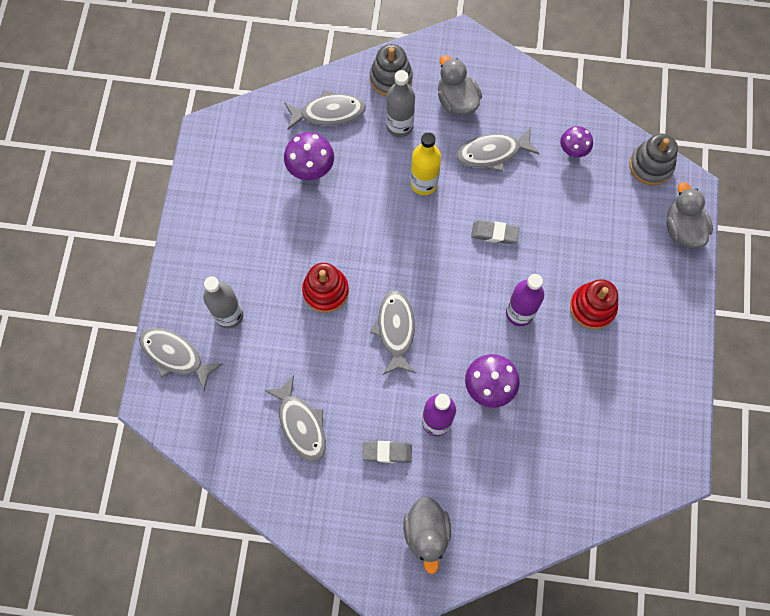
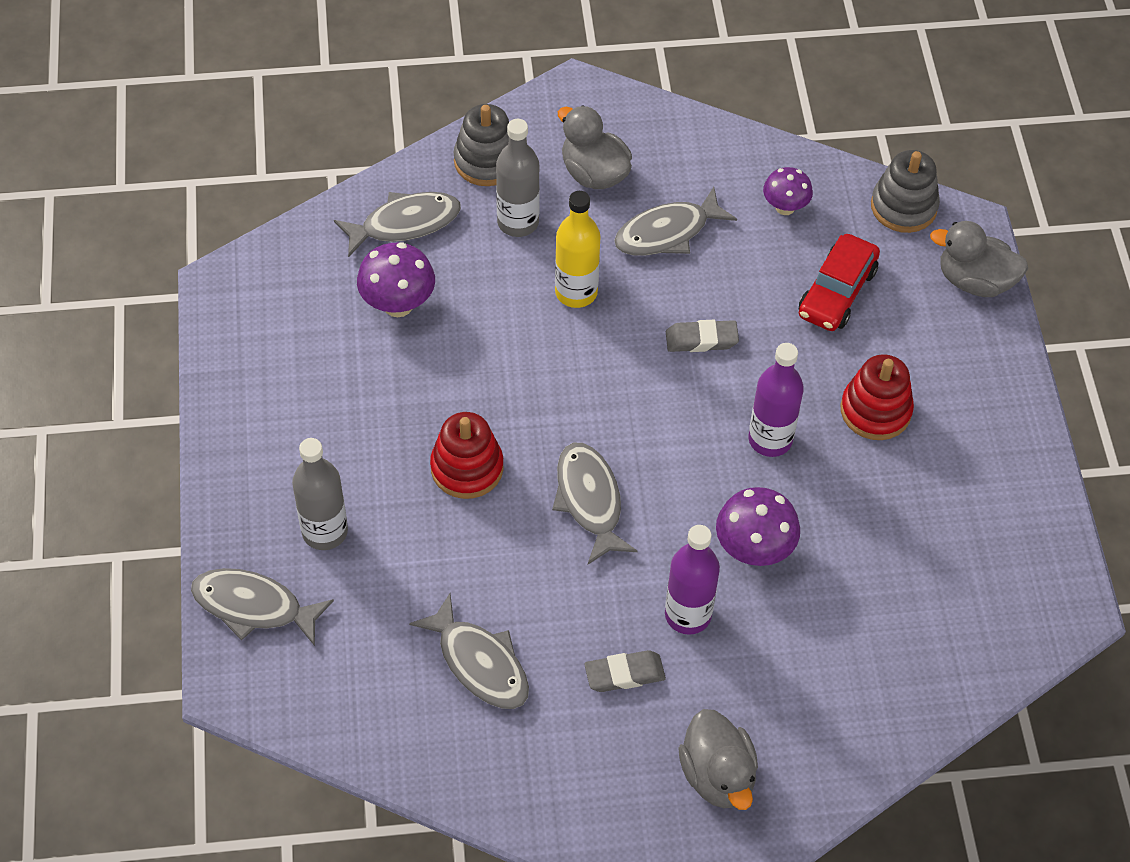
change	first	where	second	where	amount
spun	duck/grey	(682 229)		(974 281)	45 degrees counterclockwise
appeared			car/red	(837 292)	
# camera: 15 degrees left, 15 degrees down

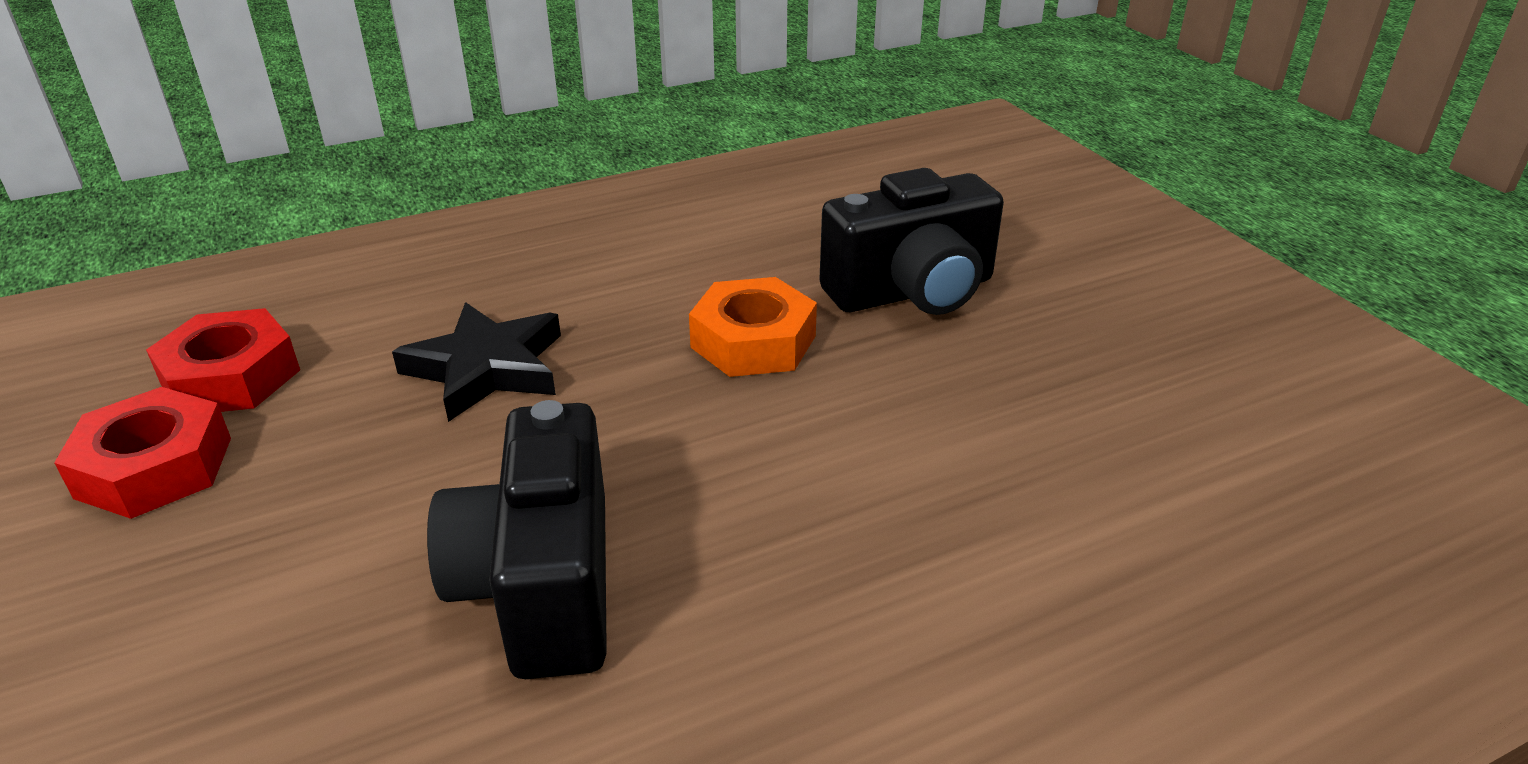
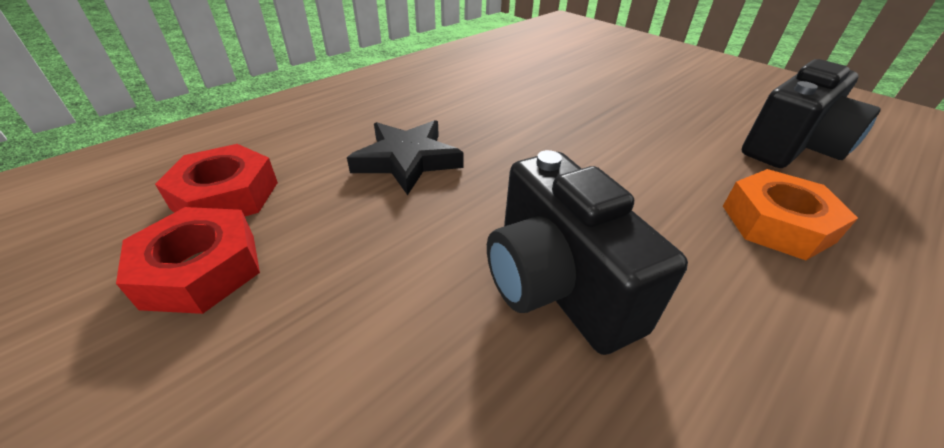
change	first	where	second	where	amount
relocated	nut/orange	(753 341)		(777 223)	
relocated	camera/black	(912 292)		(791 147)	
# camera: 20 degrees left, 5 degrees up

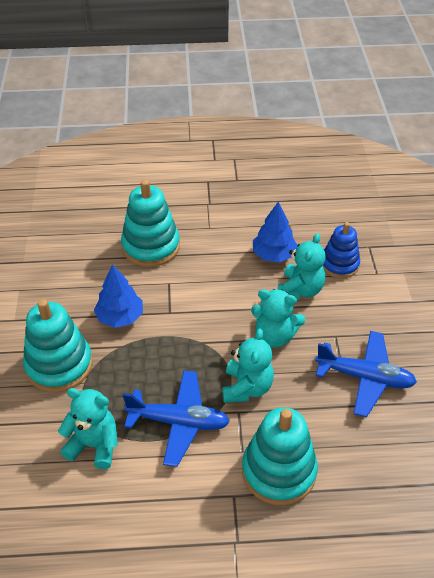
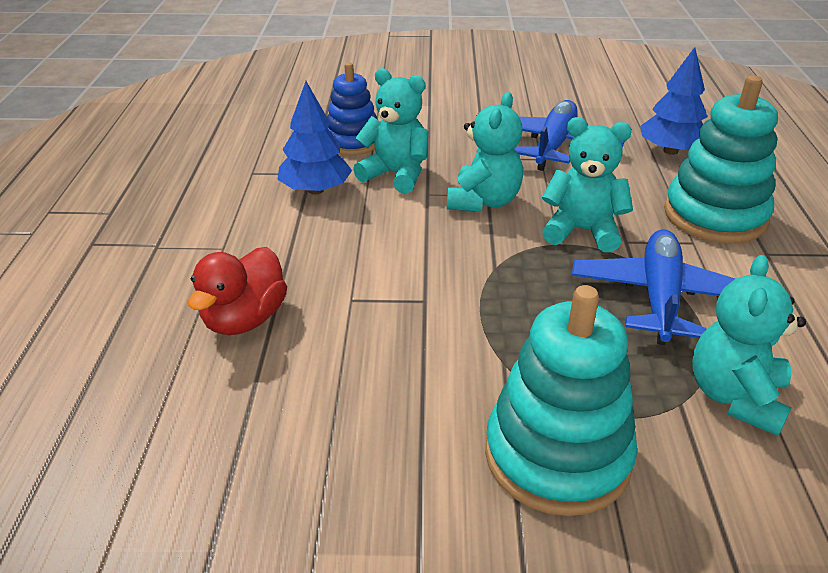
change	first	where	second	where	amount
relocated	tree/blue	(120 317)		(670 151)	
exchanged	stacking toy/turquoise	(151 246)	duck/red	(245 319)	
# camera: 85 degrees left, 10 degrees down

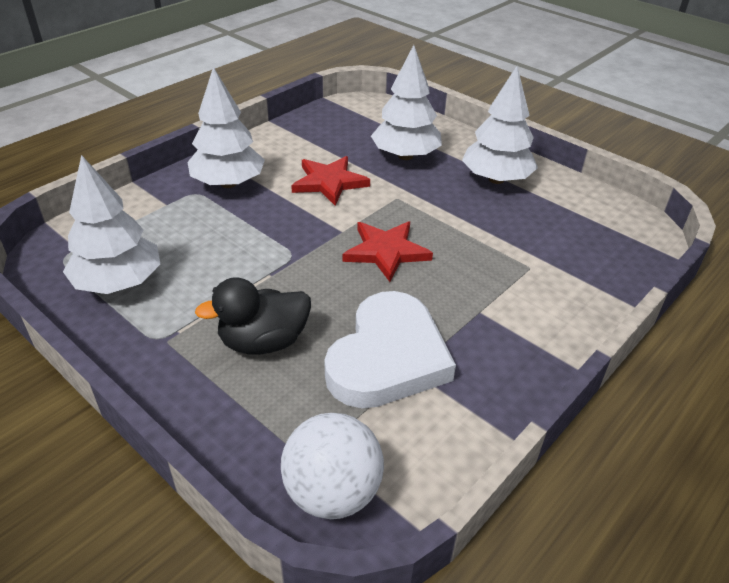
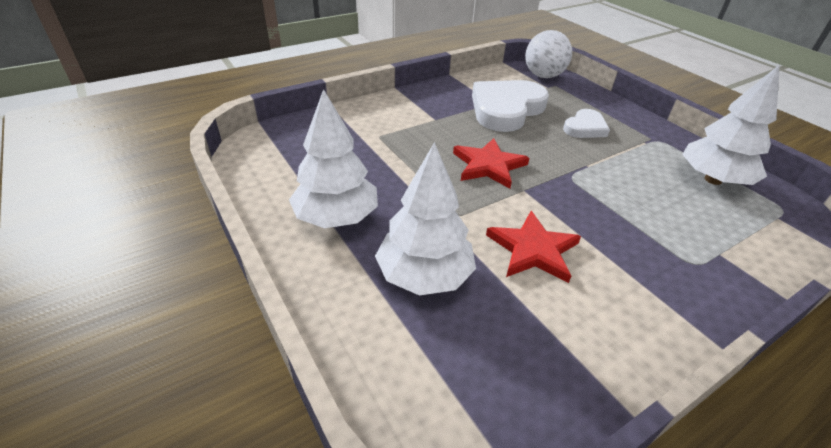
change	first	where	second	where	amount
missing	tree/white	(228 183)			
exchanged	duck/black	(263 342)	heart/white	(585 128)	
# camera: 165 degrees left, 0 degrees up

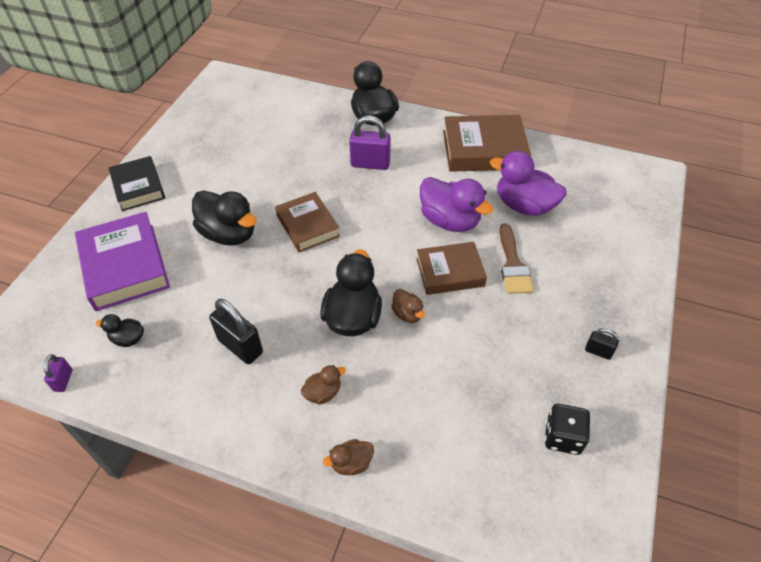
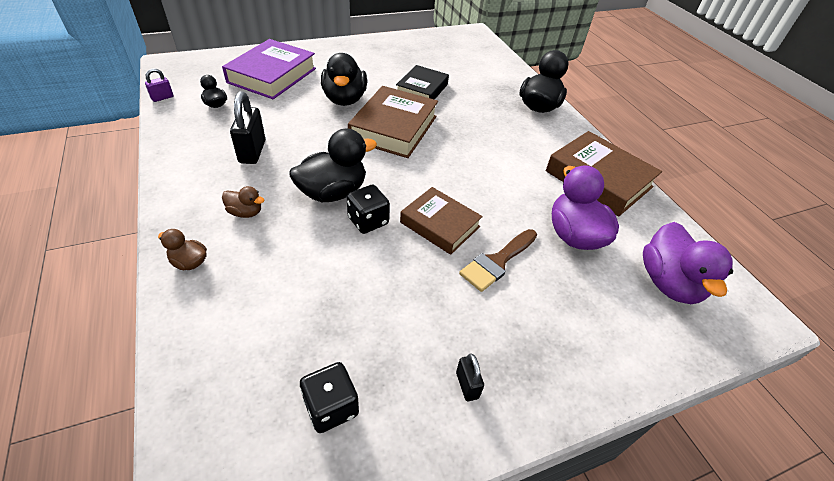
change	first	where	second	where	amount
relocated	book/black	(138 187)		(422 89)	
size	book/brown	(307 226)		(394 128)	x1.52
missing	padlock/purple	(370 164)			
exchanged	duck/brown	(407 314)	dice/black	(368 221)	
relocated	duck/purple	(450 221)		(668 283)	
# camera: 45 degrees right, 5 degrees down

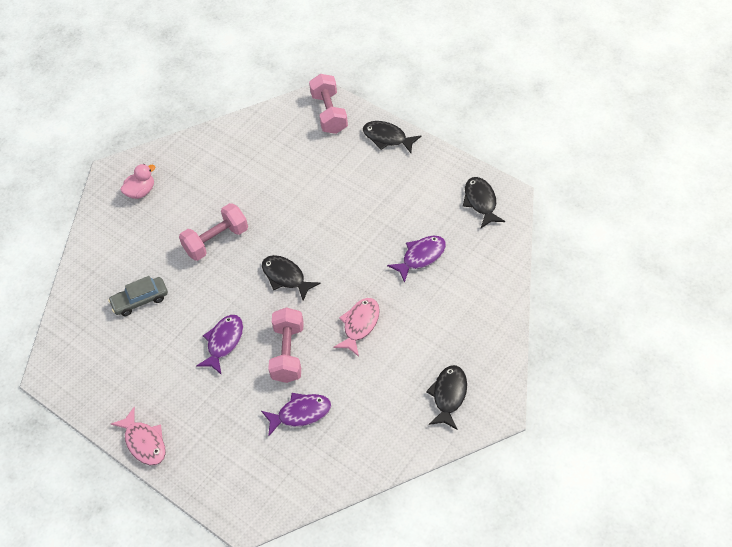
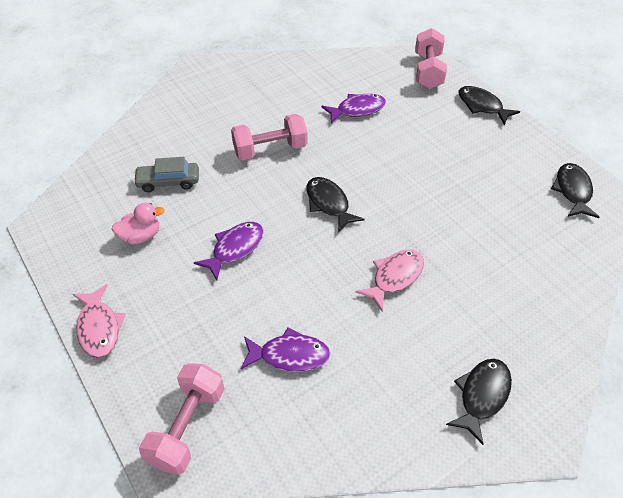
change	first	where	second	where	amount
relocated	duck/pink	(141 191)		(141 236)	
relocated	dumbbell/pink	(288 353)		(188 426)	
relocated	fish/purple	(421 257)		(357 110)	
# camera: 15 degrees right, 5 degrees down

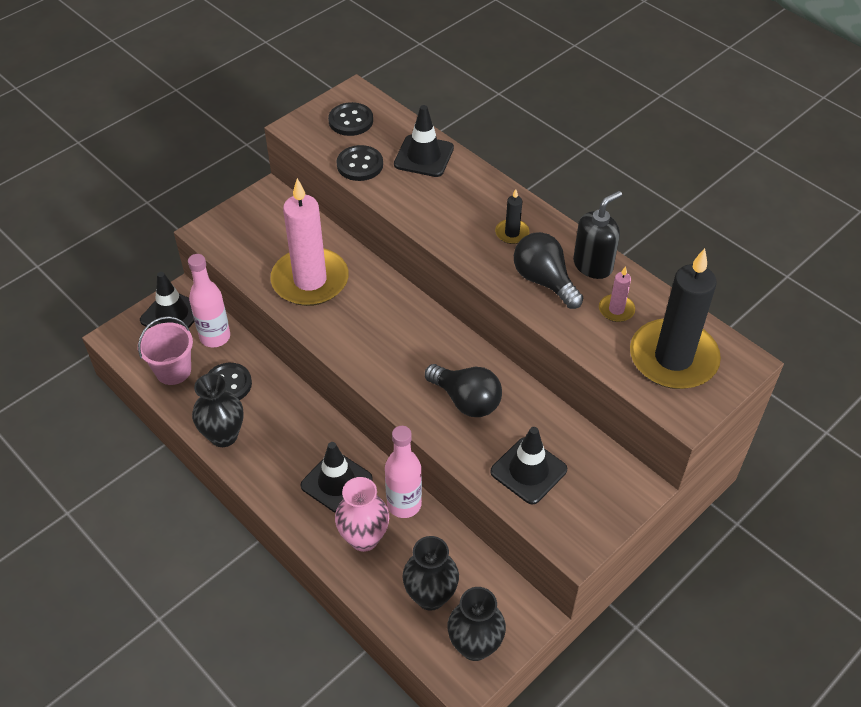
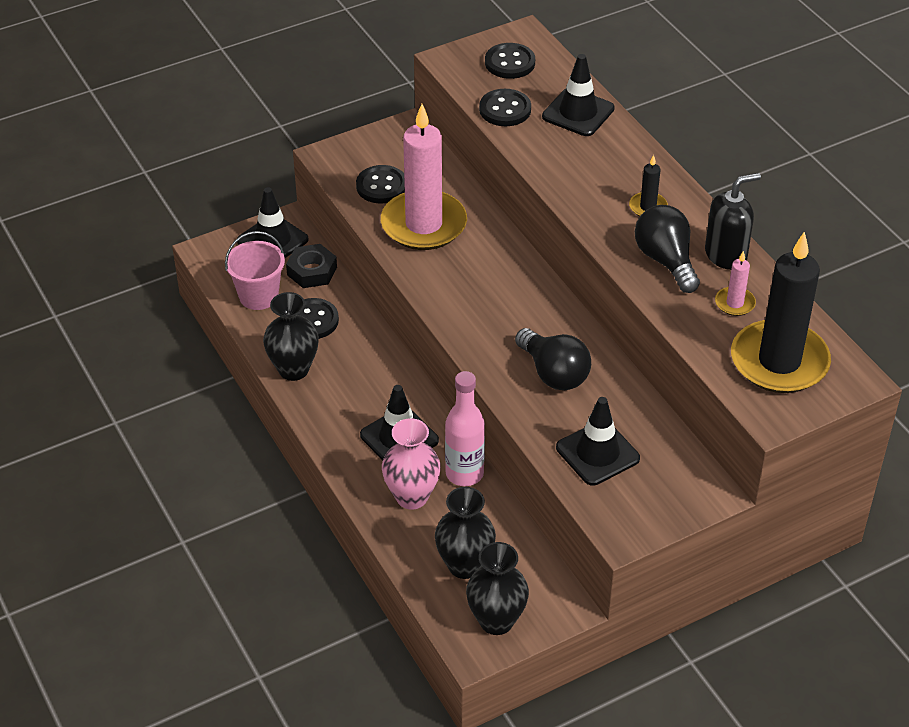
change	first	where	second	where	amount
exchanged	bottle/pink	(215 337)	nut/black	(312 271)	
appeared			button/black	(381 186)	
# camera: 15 degrees right, 5 degrees down

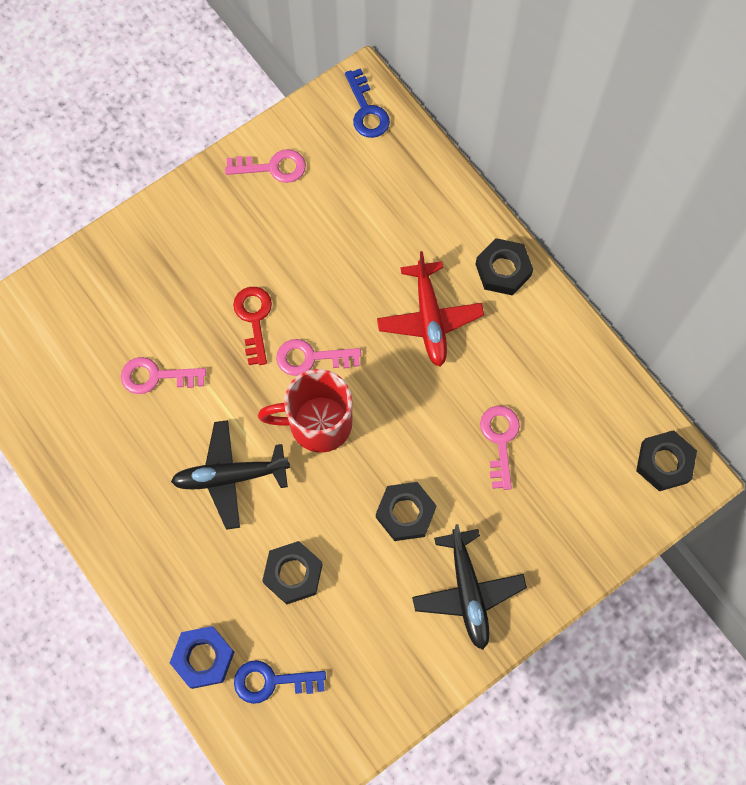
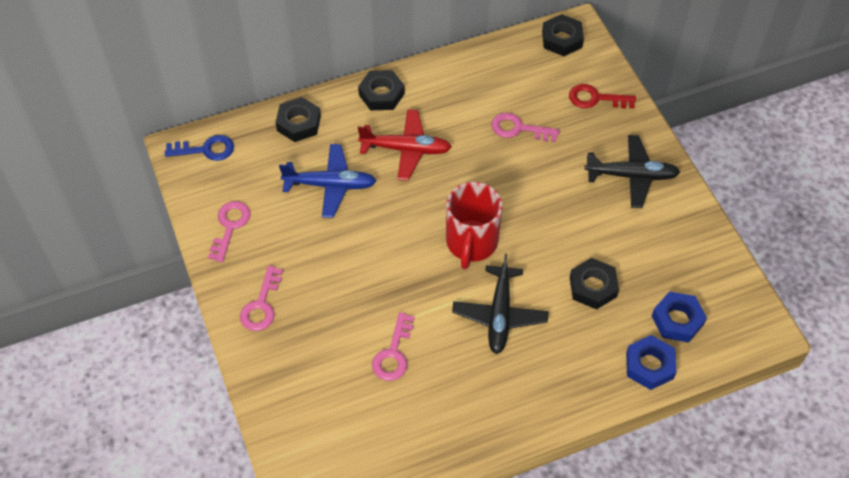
change	first	where	second	where	amount
relocated	key/red	(254 319)		(595 98)	
exchanged	key/blue	(271 681)	nut/blue	(677 320)	
relocated	key/pink	(311 358)		(261 305)	
relocated	nut/black	(405 513)		(299 123)	
appeared			plane/blue	(331 185)	
# camera: 75 degrees left, 15 degrees down

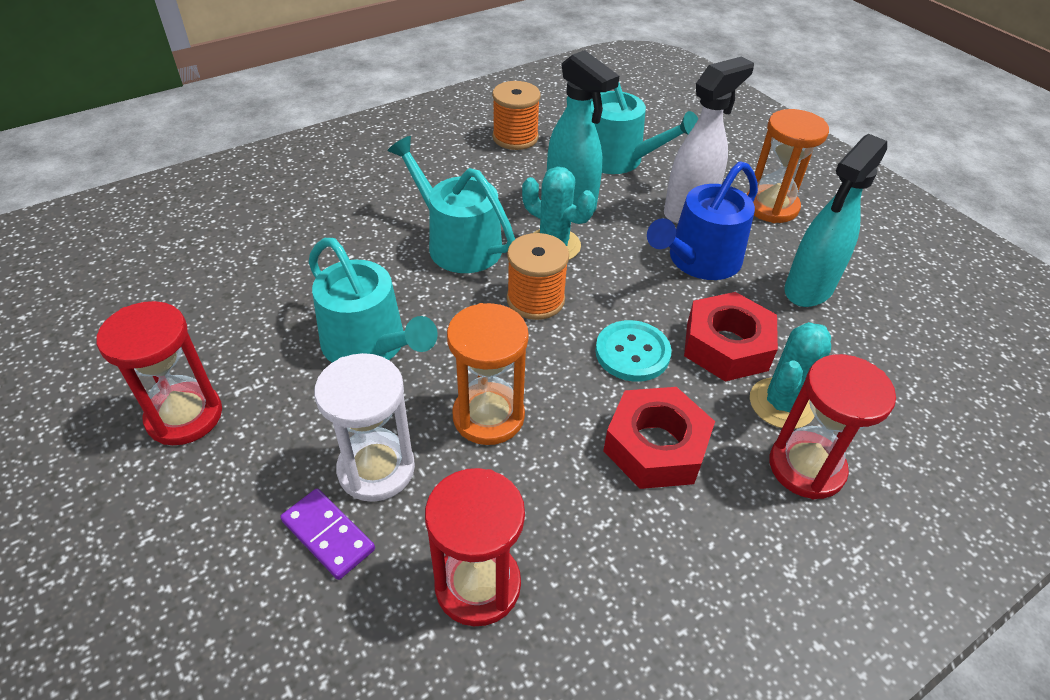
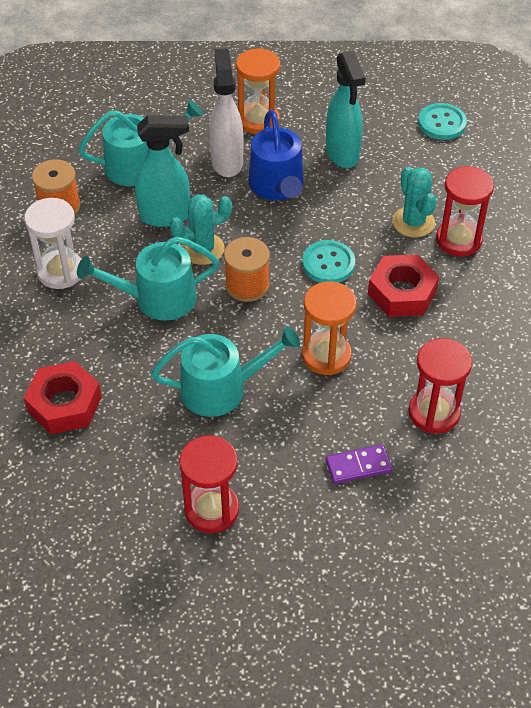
change	first	where	second	where	amount
relocated	hourglass/white	(376 469)		(60 271)	
relocated	nut/red	(726 346)		(64 404)	
appeared			button/turquoise	(442 123)	
# camera: 55 degrees left, 5 degrees up

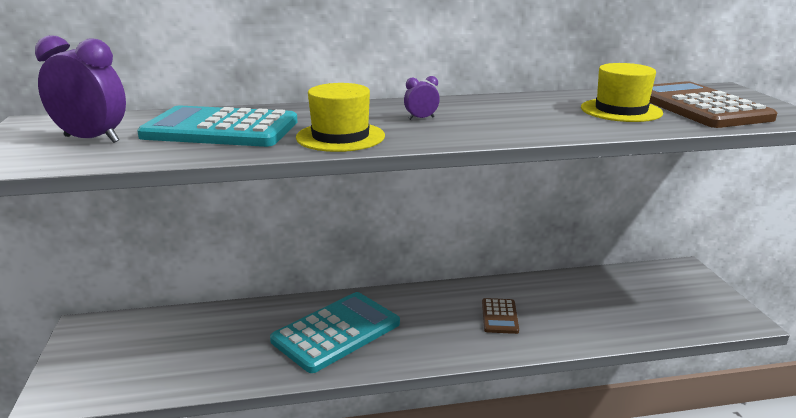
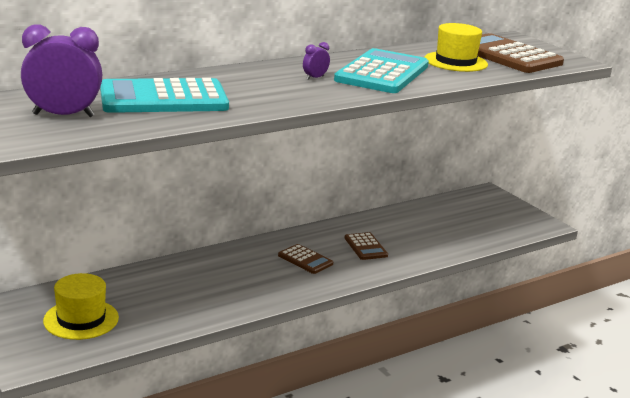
change	first	where	second	where	amount
relocated	calculator/turquoise	(336 332)		(382 73)	
relocated	hat/yellow	(340 137)		(81 319)	
appeared			calculator/brown	(305 260)	
# camera: 25 degrees left, 0 degrees up

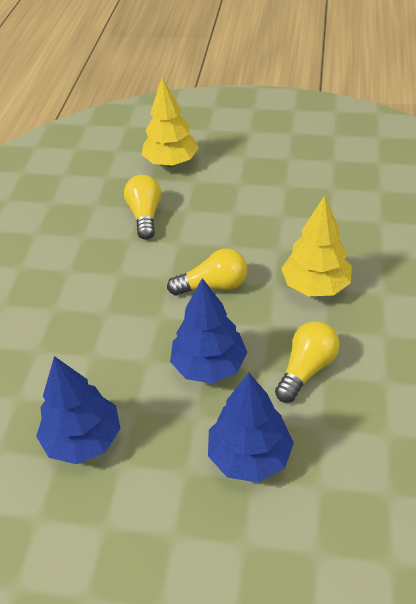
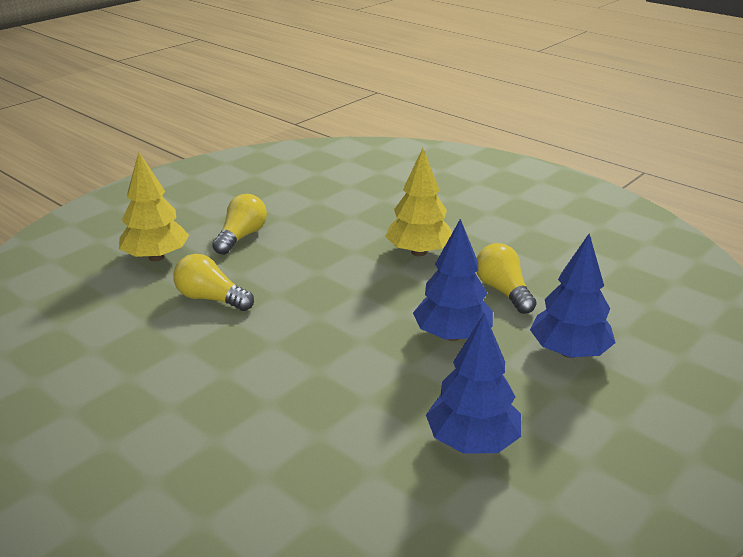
change	first	where	second	where	amount
relocated	light bulb/yellow	(213 286)		(241 237)	
# camera: 60 degrees left, 15 degrees down

